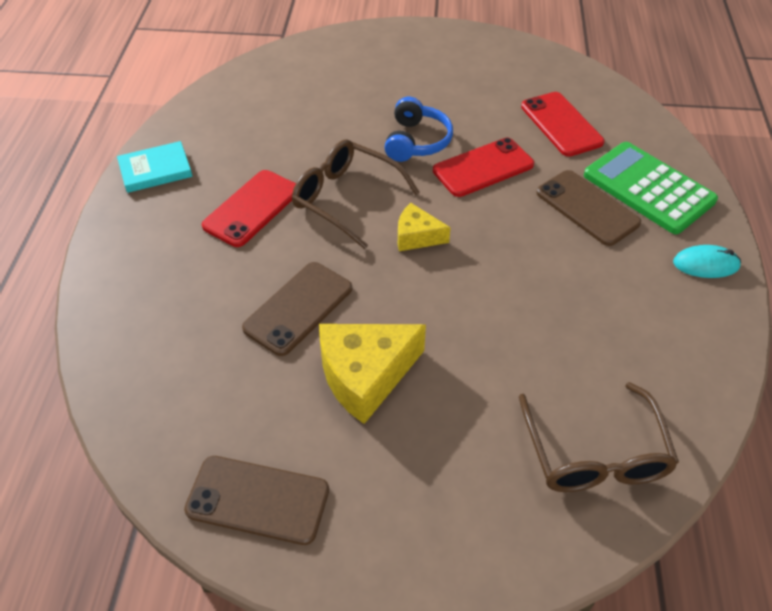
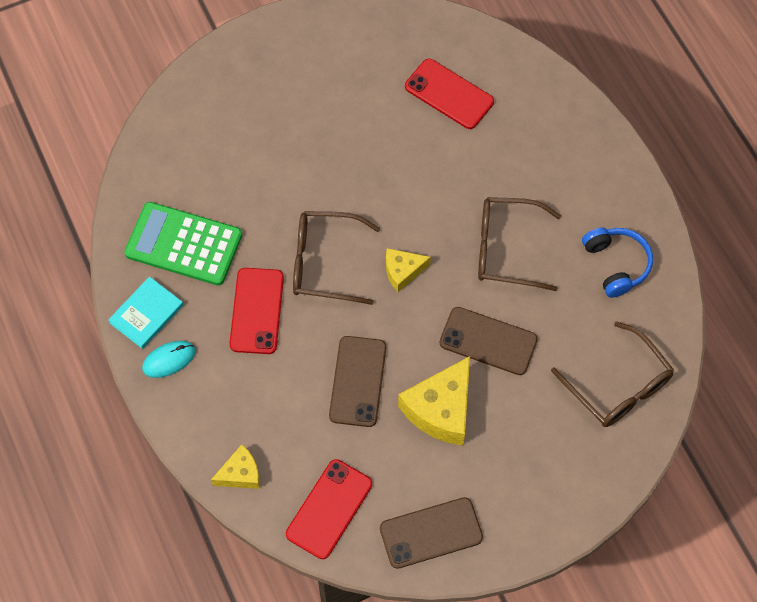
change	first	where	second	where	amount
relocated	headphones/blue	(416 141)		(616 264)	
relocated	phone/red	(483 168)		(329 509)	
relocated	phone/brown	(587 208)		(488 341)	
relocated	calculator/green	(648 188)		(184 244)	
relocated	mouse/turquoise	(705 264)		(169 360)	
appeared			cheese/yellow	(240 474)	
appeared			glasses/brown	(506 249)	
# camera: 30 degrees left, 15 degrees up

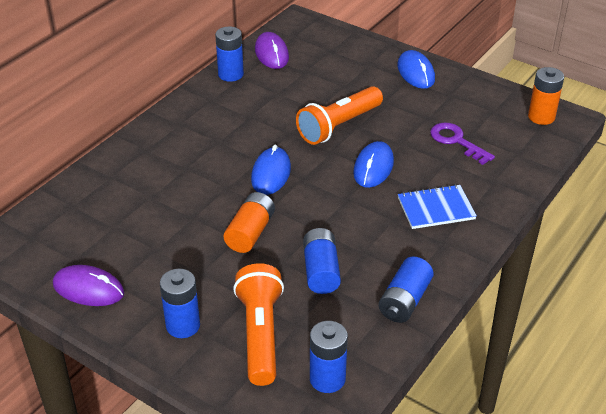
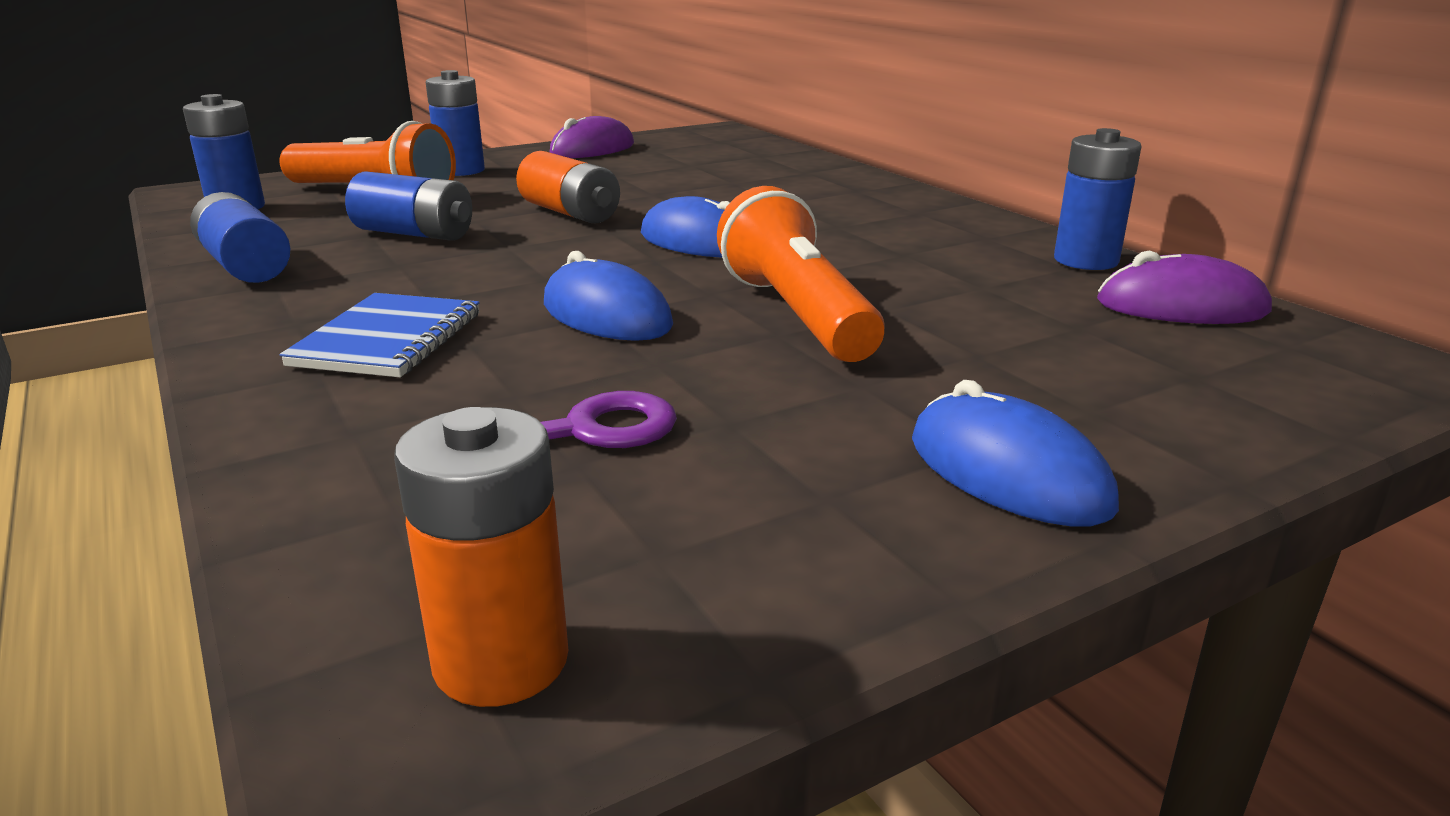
change	first	where	second	where	amount
spun	mouse/blue	(415 73)		(1007 473)	45 degrees clockwise
# camera: 115 degrees right, 15 degrees down

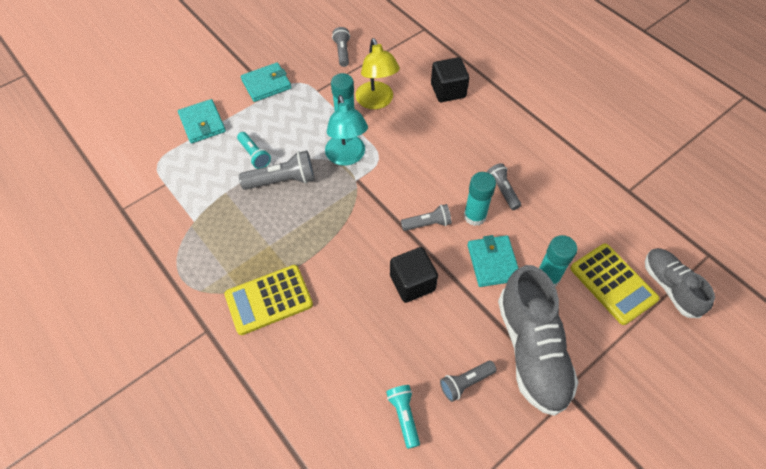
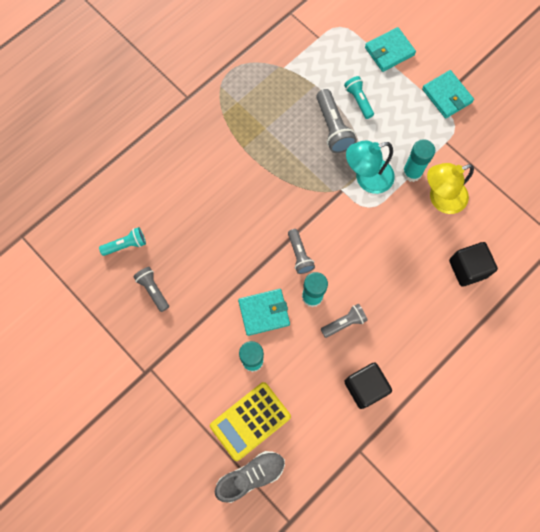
change	first	where	second	where	amount
missing	calculator/yellow	(269 300)			
spun	flashlight/turquoise	(254 155)		(358 100)	105 degrees clockwise
missing	flashlight/grey	(342 52)			
relocated	cube/black	(412 283)		(365 387)	
missing	shoe/grey	(531 350)			
# camera: 85 degrees right, 15 degrees up

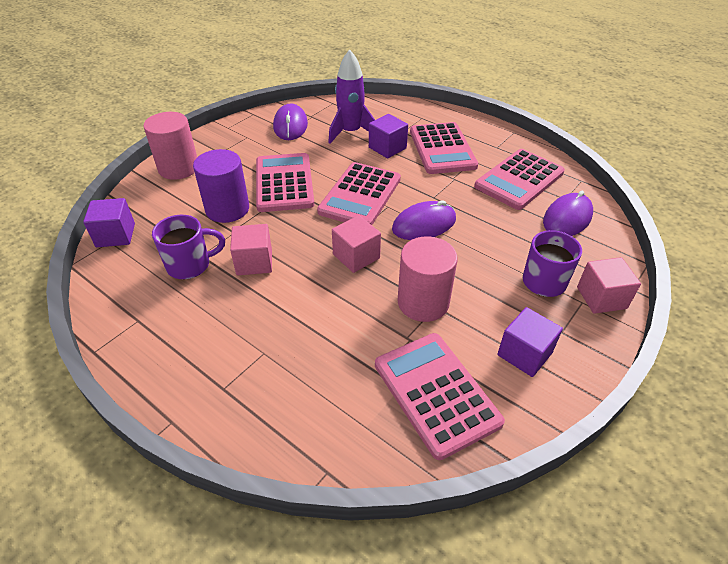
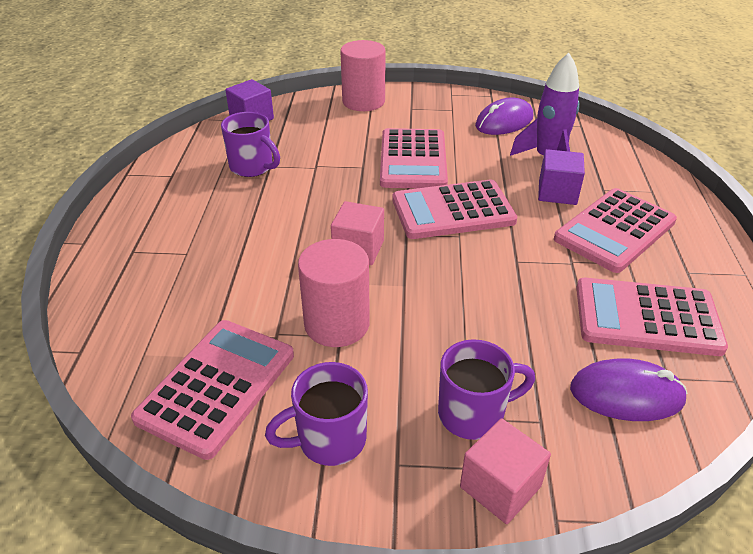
change	first	where	second	where	amount
missing	cylinder/purple	(227 209)			
missing	cube/pink	(254 262)			
spun	calculator/pink	(284 183)		(413 160)	135 degrees clockwise
missing	mouse/purple	(424 224)			
exchanged	cube/purple	(524 354)	mug/purple	(329 440)	
# camera: 55 degrees right, 5 degrees down

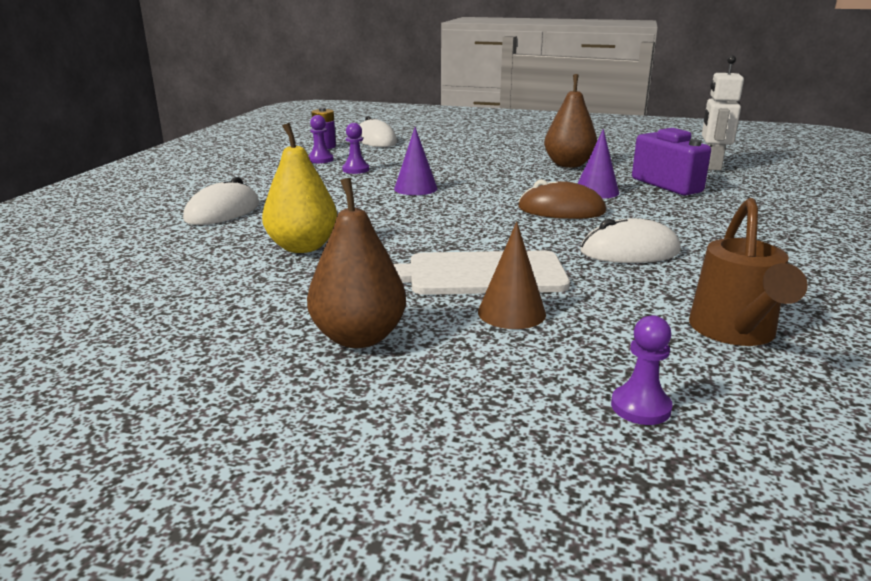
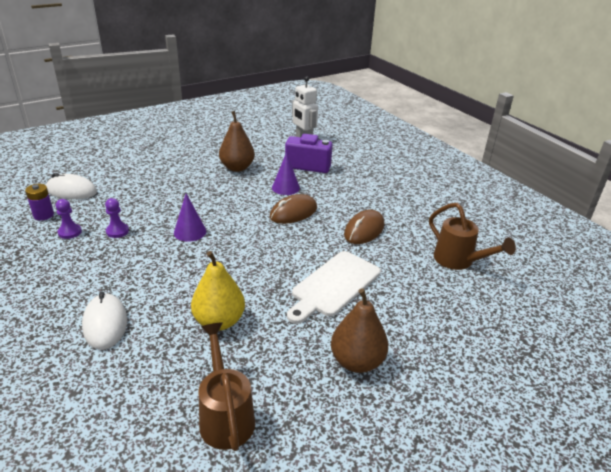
change	first	where	second	where	amount
missing	cone/brown	(511 312)			
colour	mouse/white	(629 251)	mouse/brown	(364 230)	
missing	pawn/purple	(640 407)			
appeared			watering can/brown	(225 415)	
# camera: 50 degrees left, 10 degrees up

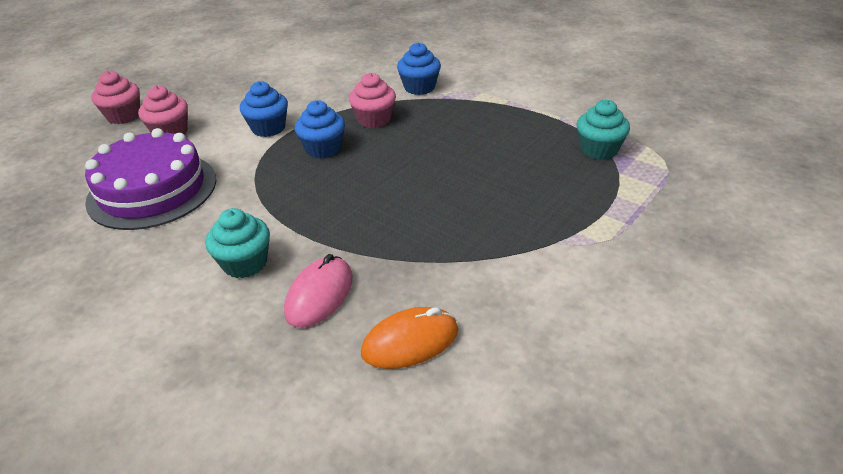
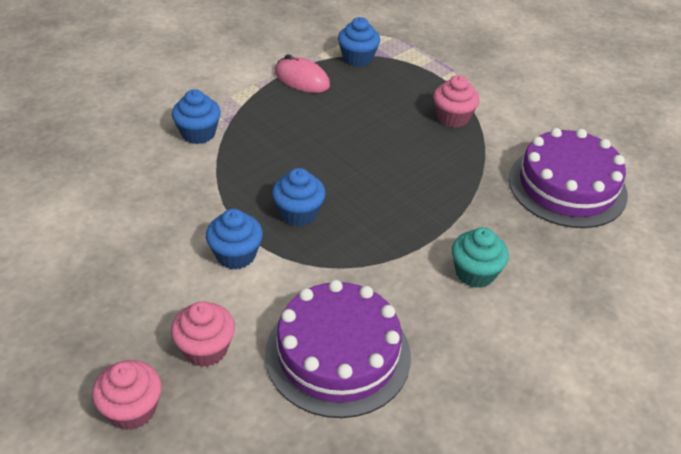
change	first	where	second	where	amount
relocated	mouse/pink	(319 295)		(302 79)	
relocated	cupcake/pink	(374 120)		(452 118)	
exchanged	mouse/orange	(410 342)	cake/purple	(567 186)	
colour	cupcake/turquoise	(599 150)	cupcake/blue	(357 58)	
# camera: 85 degrees left, 5 degrees up

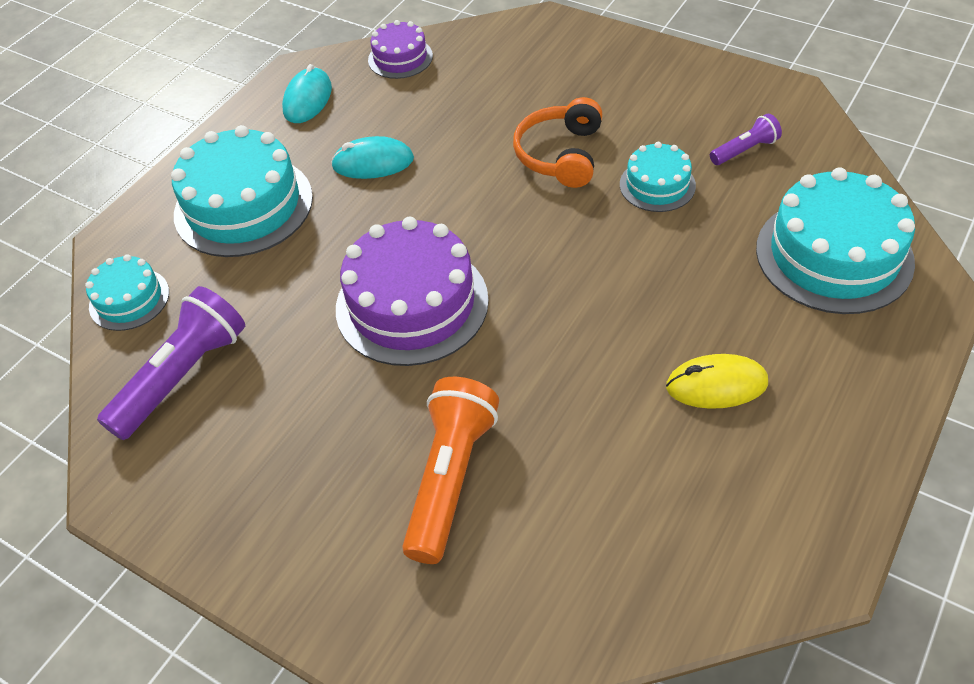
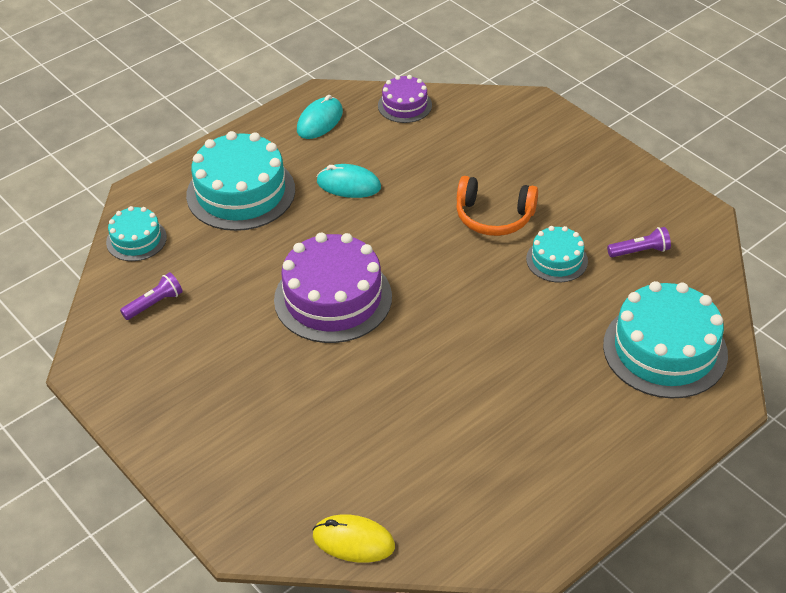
change	first	where	second	where	amount
size	flashlight/purple	(182 376)		(154 304)	x0.52
missing	flashlight/orange	(450 478)			
spun	headphones/orange	(561 155)		(494 216)	105 degrees counterclockwise
relocated	mouse/yellow	(716 385)		(353 541)	
# camera: 15 degrees right, 5 degrees down

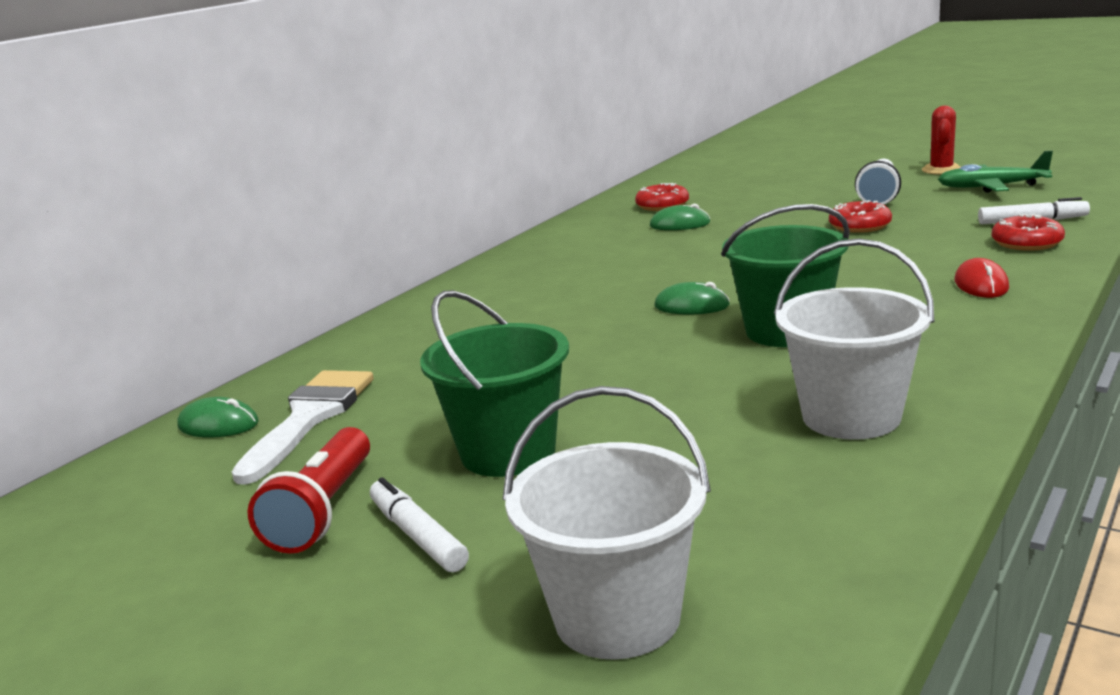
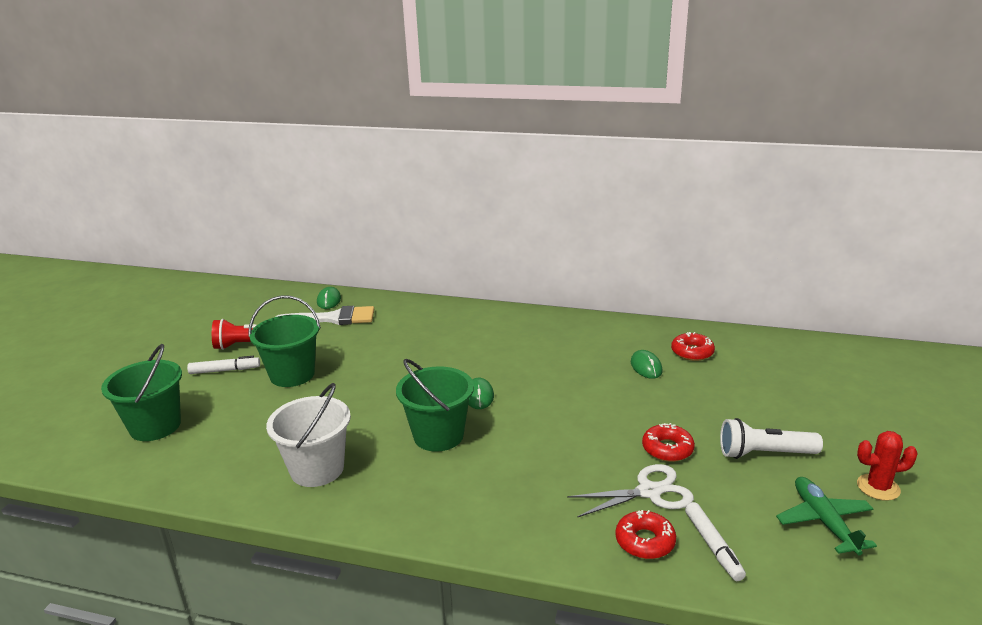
change	first	where	second	where	amount
spun	marker/white	(418 536)		(224 370)	45 degrees clockwise
colour	bucket/white	(617 617)	bucket/green	(155 426)	
missing	mouse/red	(981 284)			
appeared			scissors/white	(649 492)	
# camera: 70 degrees right, 5 degrees up

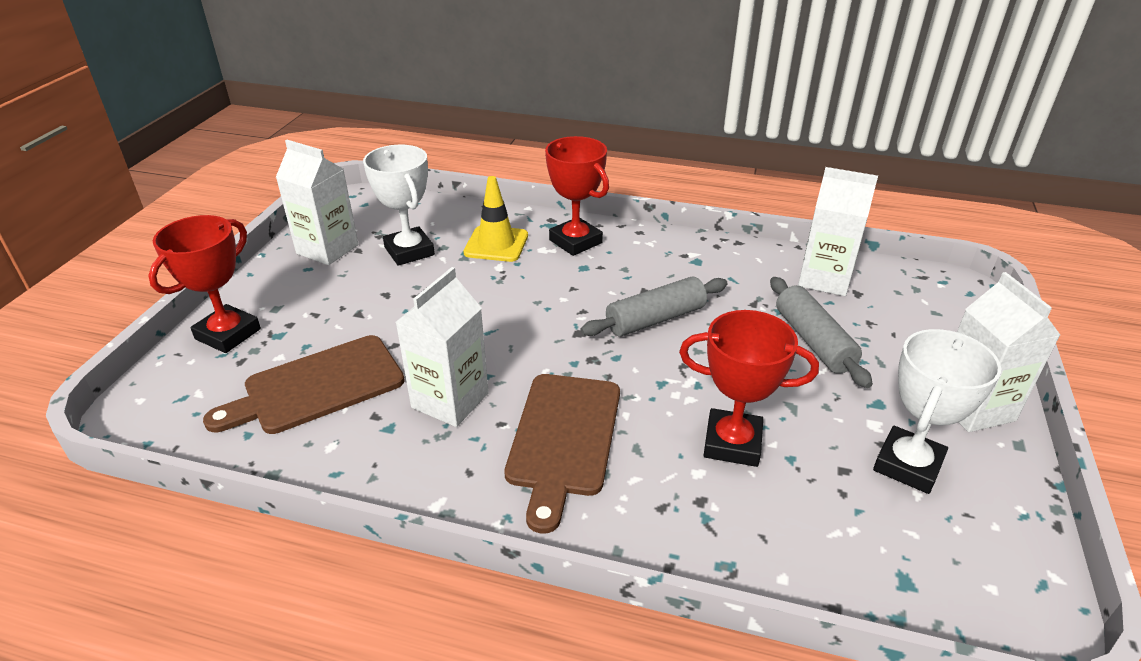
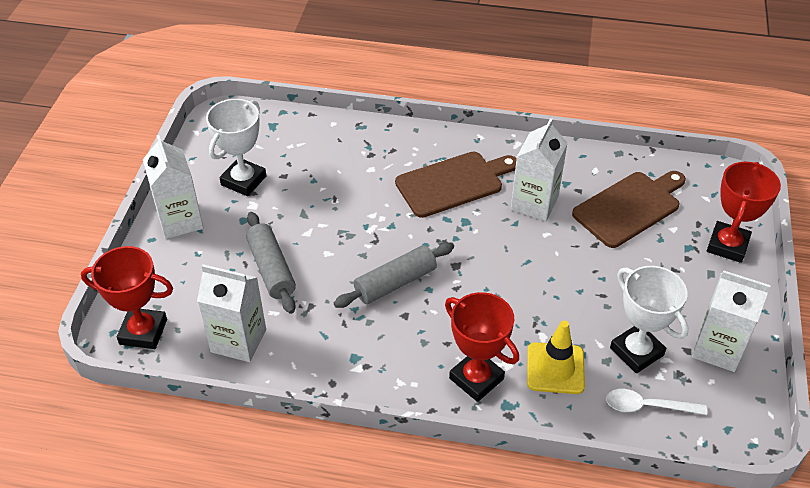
change	first	where	second	where	amount
spun	cutting board/brown	(564 439)		(453 183)	60 degrees clockwise
relocated	trophy/red	(732 443)		(143 332)	
appeared			spoon/white	(647 406)	
# camera: 175 degrees right, 10 degrees up

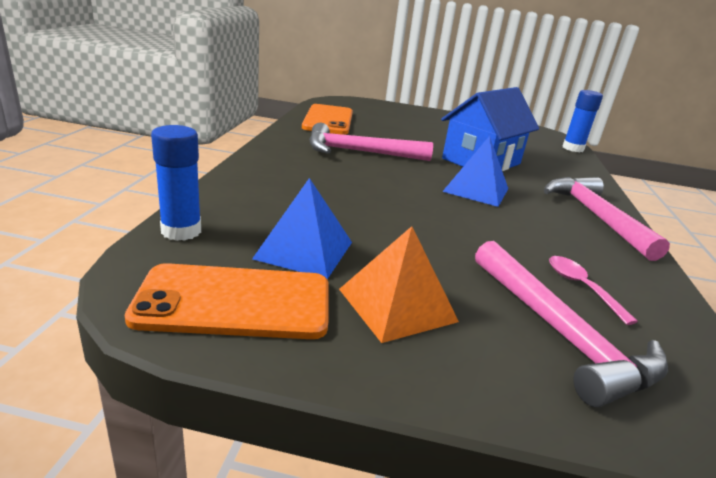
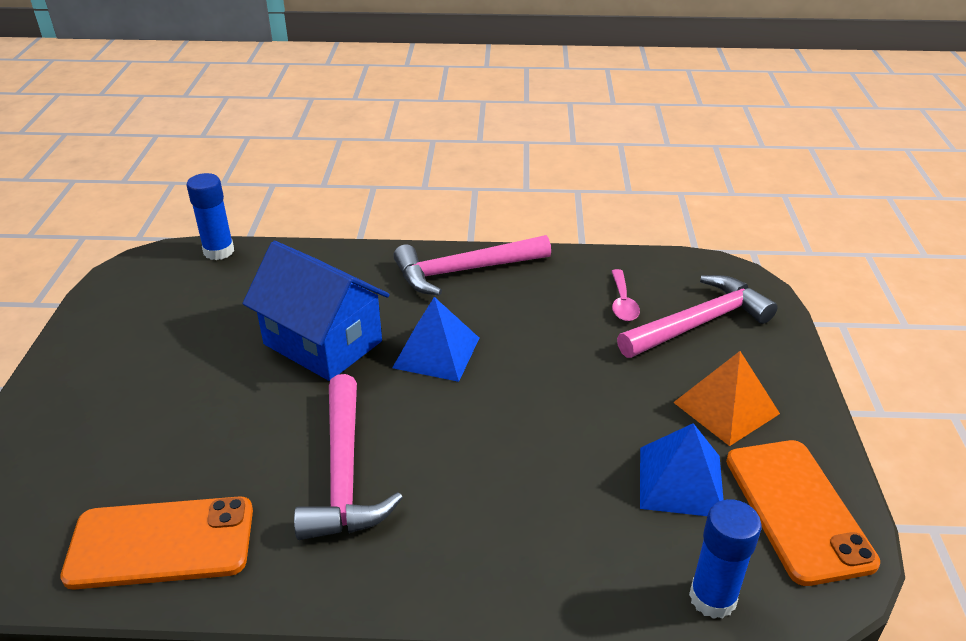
change	first	where	second	where	amount
spun	spoon/pink	(581 287)		(622 303)	60 degrees counterclockwise
# camera: 95 degrees left, 10 degrees up

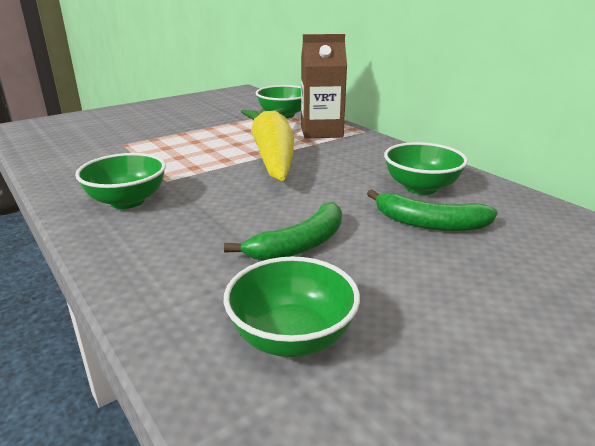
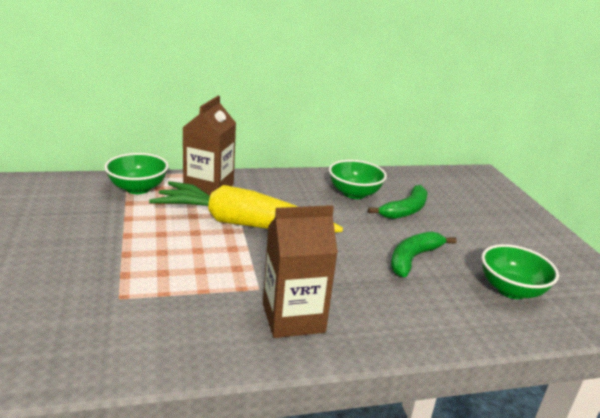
change	first	where	second	where	amount
exchanged	bowl/green	(127 201)	carton/brown	(293 318)	
spun	banana/green	(300 244)		(413 259)	120 degrees counterclockwise
# camera: 70 degrees left, 0 degrees up

